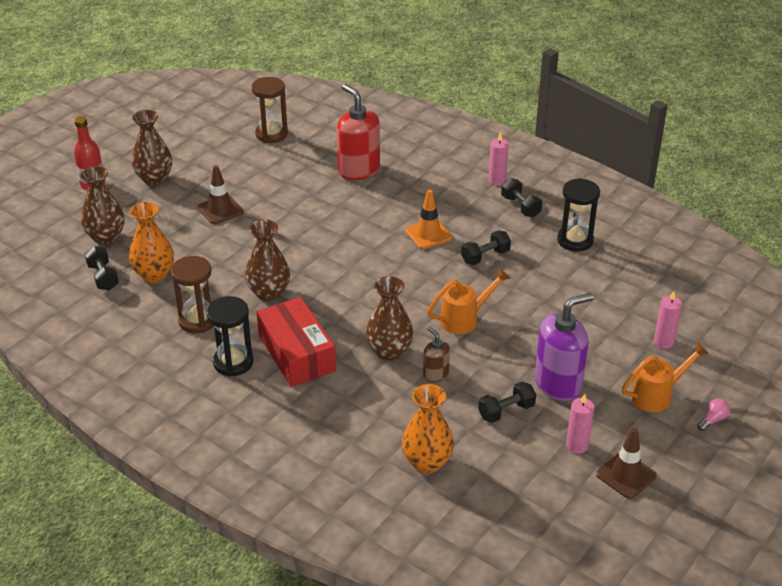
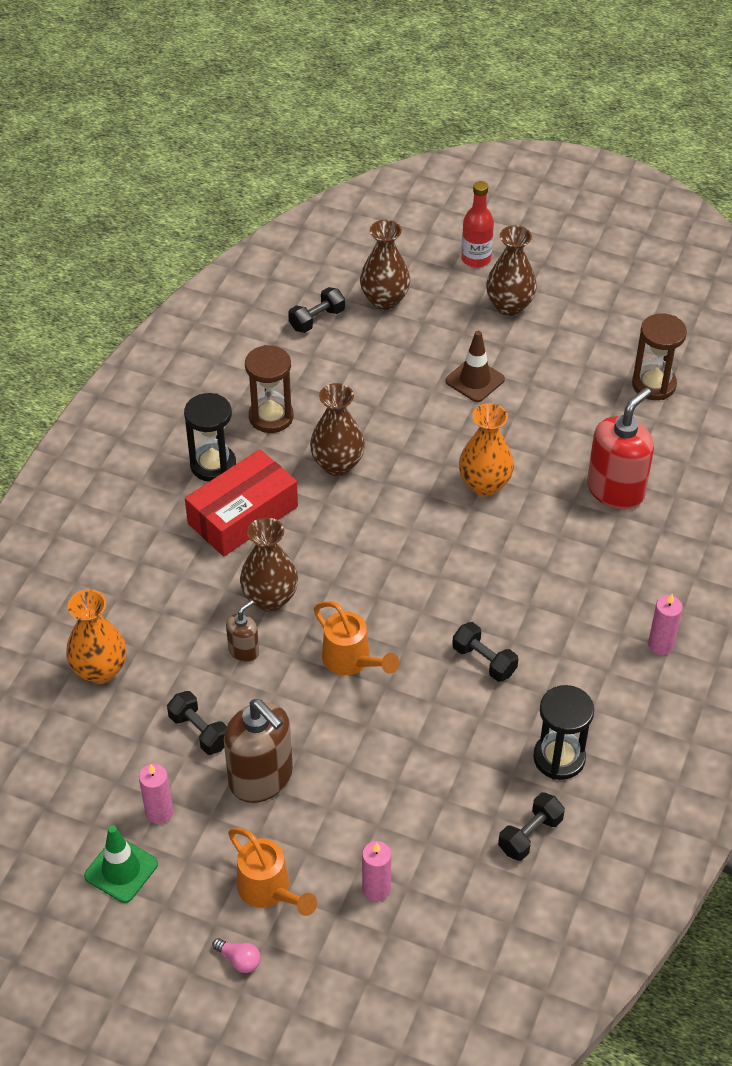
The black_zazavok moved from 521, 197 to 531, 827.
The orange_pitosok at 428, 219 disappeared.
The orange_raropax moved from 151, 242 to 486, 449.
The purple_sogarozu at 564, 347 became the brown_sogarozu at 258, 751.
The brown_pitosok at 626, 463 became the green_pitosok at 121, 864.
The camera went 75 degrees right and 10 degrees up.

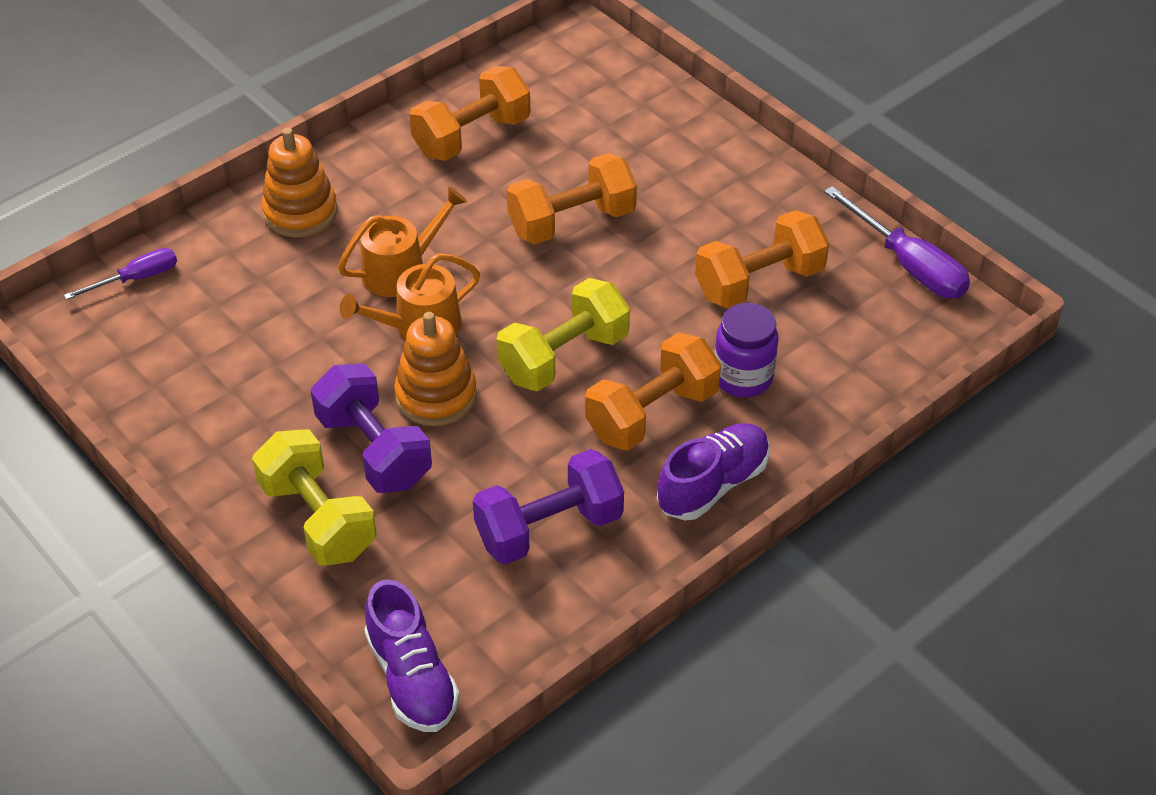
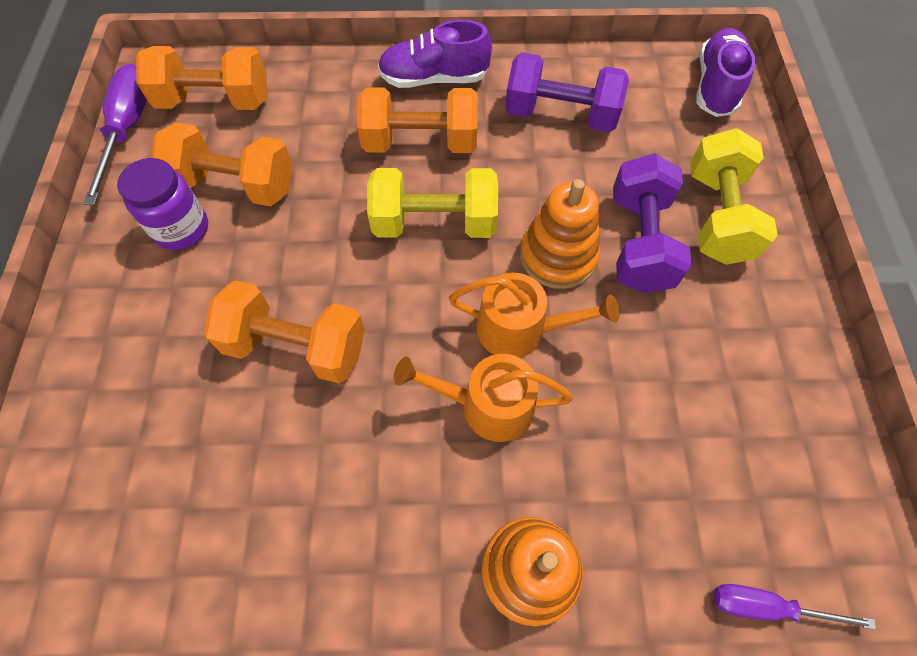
The orange_zazavok moved from 469, 113 to 201, 78.
The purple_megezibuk moved from 746, 350 to 162, 204.
The camera went 140 degrees left and 15 degrees up.

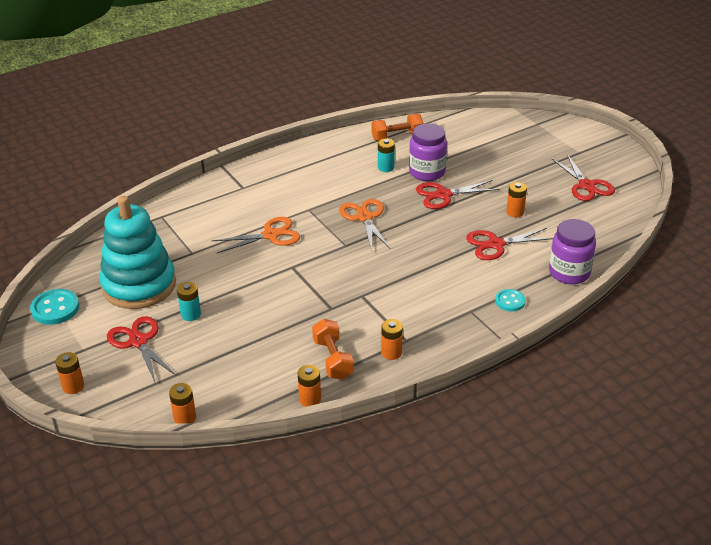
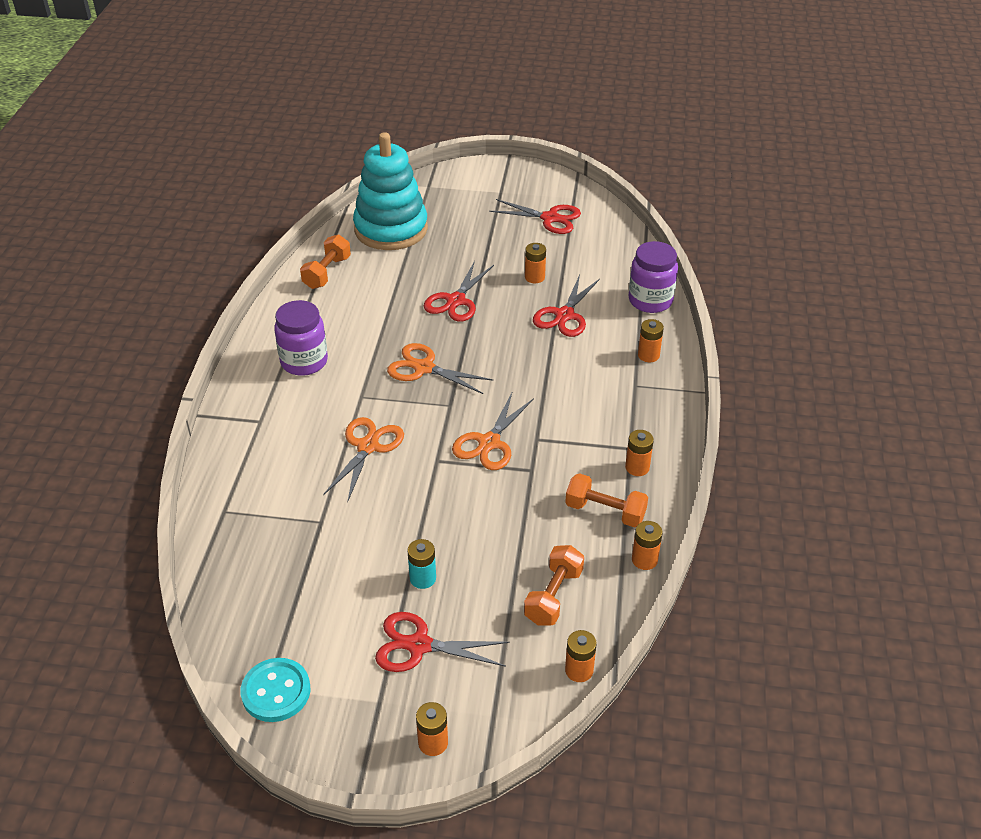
The purple_megezibuk moved from 428, 152 to 301, 338.
The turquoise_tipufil at 386, 155 disappeared.
The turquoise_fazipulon moved from 137, 252 to 390, 191.
The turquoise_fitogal at 510, 300 was replaced by the orange_tipufil at 651, 340.
The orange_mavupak at 493, 431 appeared.
The orange_zazavok at 554, 585 appeared.
The camera went 50 degrees left and 5 degrees up.

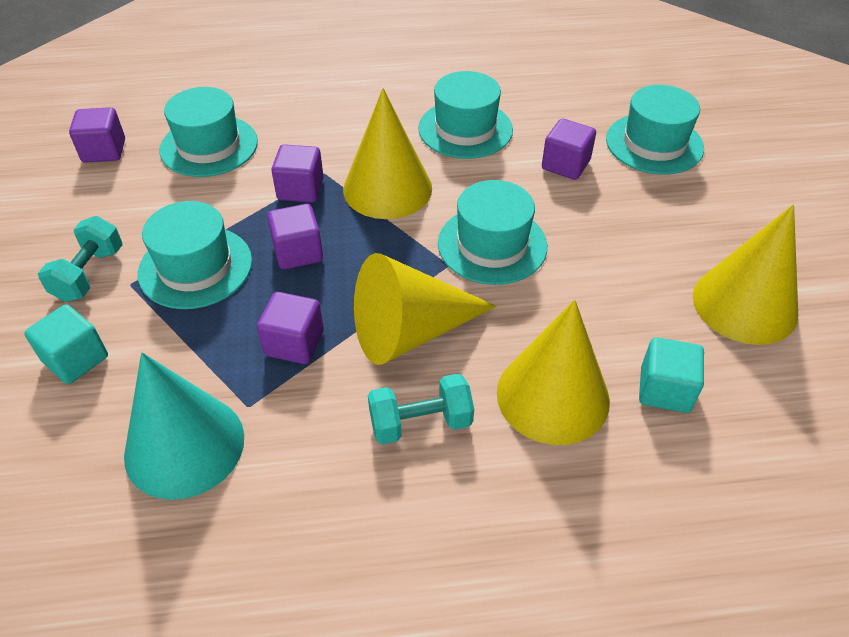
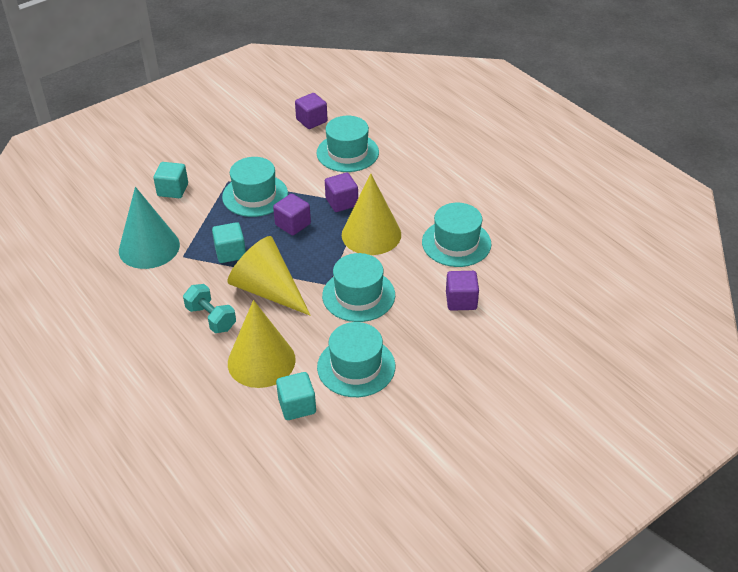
The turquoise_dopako moved from 655, 130 to 356, 359.
The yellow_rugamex at 745, 274 disappeared.
The turquoise_zazavok at 80, 259 disappeared.
The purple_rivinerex at 290, 328 became the turquoise_rivinerex at 229, 242.
The camera went 60 degrees right and 5 degrees down.

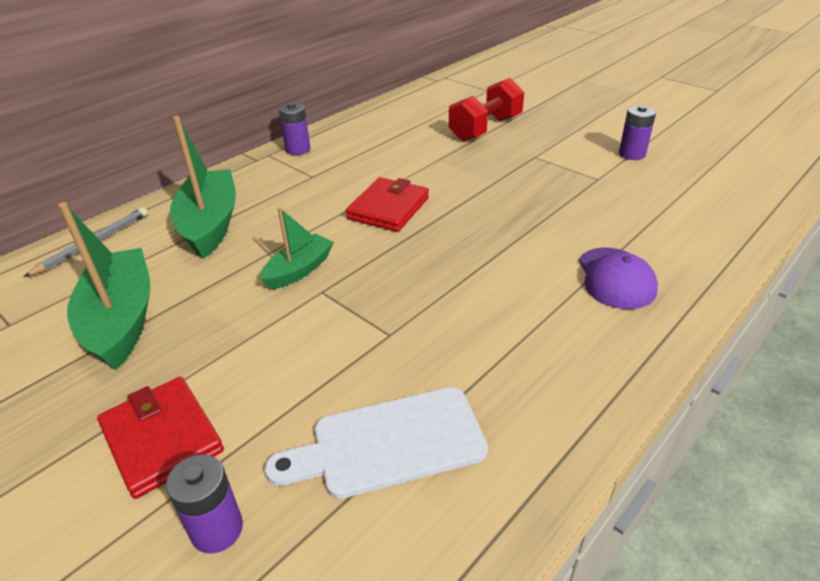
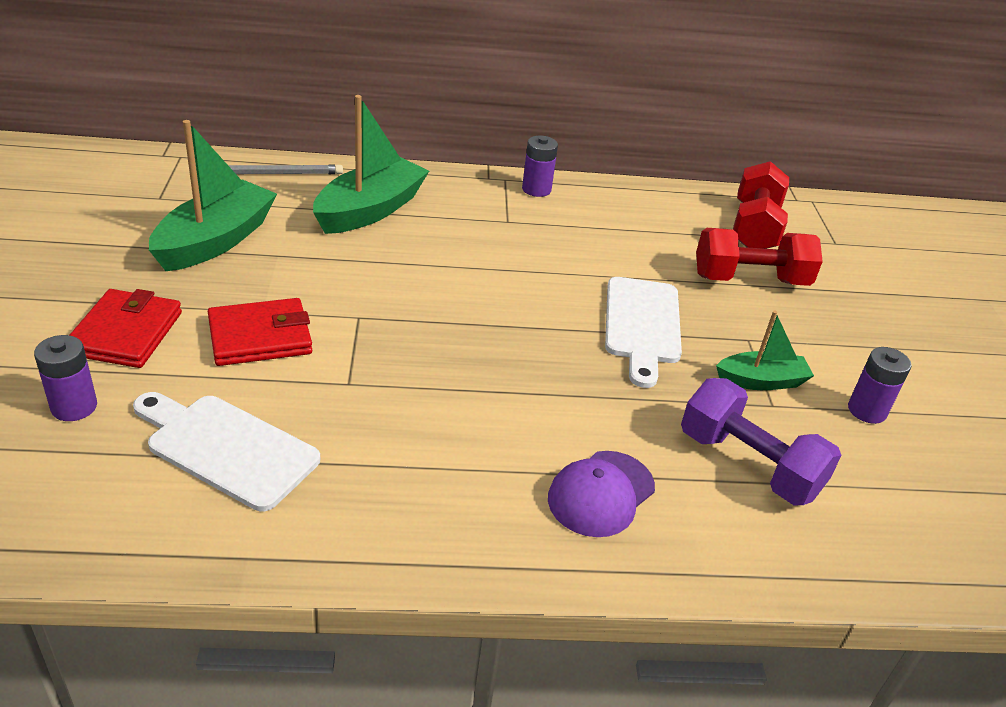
The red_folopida moved from 387, 204 to 260, 332.
The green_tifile moved from 297, 248 to 765, 350.
The red_zazavok at 761, 205 appeared.
The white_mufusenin at 643, 332 appeared.
The purple_zazavok at 761, 441 appeared.
The camera went 40 degrees right and 0 degrees up.

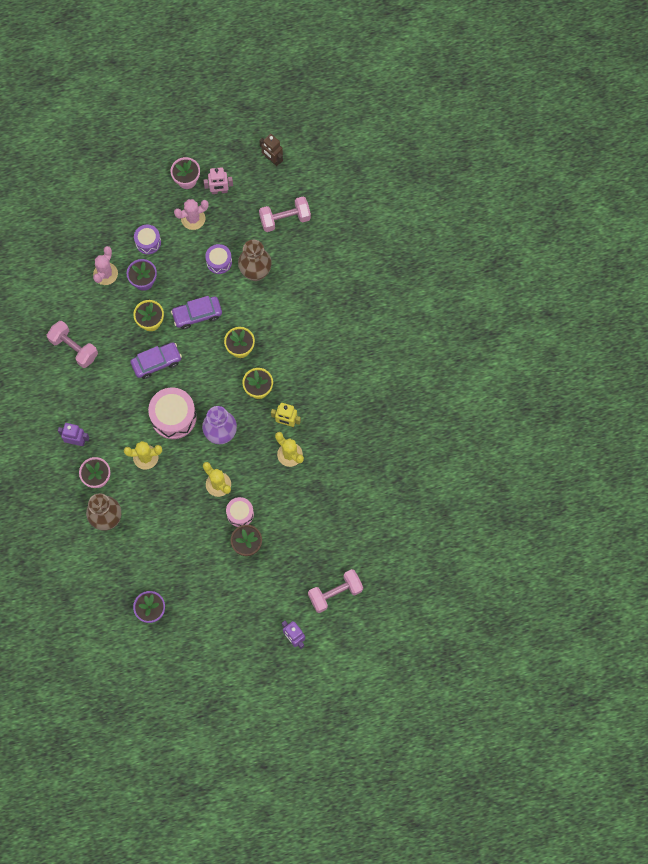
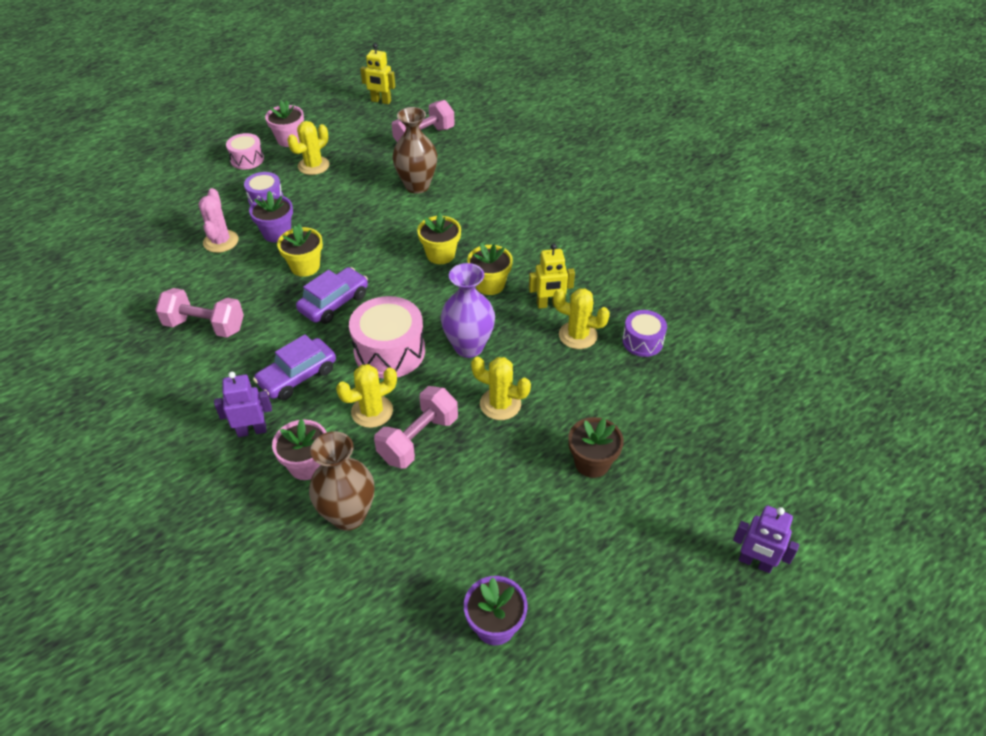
The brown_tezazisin at 271, 150 became the yellow_tezazisin at 377, 74.
The pink_tezazisin at 218, 180 disappeared.
The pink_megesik at 191, 214 became the yellow_megesik at 308, 148.
The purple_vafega moved from 218, 259 to 644, 333.
The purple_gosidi moved from 196, 312 to 294, 367.
The pink_vafega moved from 240, 512 to 245, 151.
The pink_zazavok moved from 335, 591 to 416, 427.
The camera went 25 degrees left and 25 degrees down.

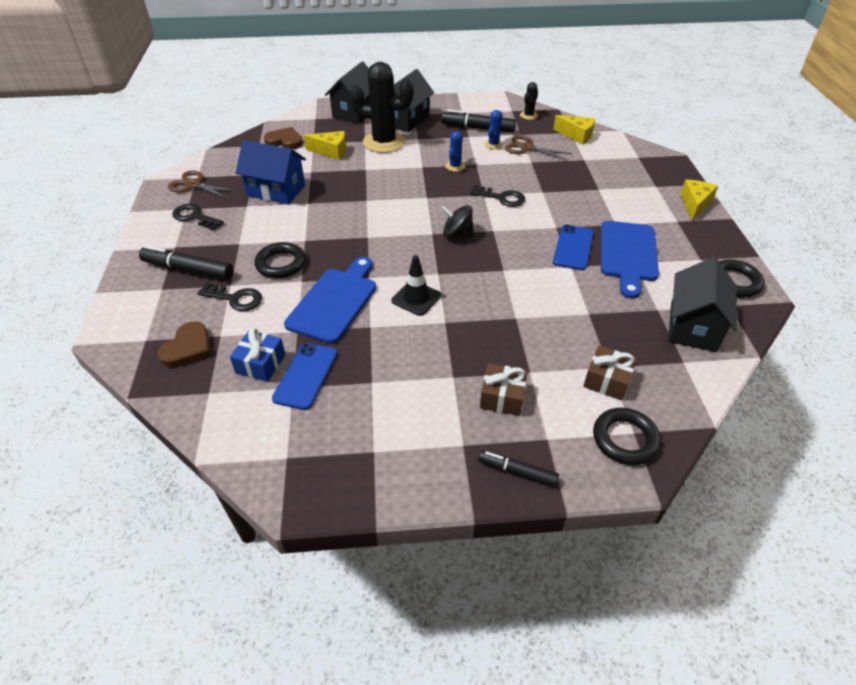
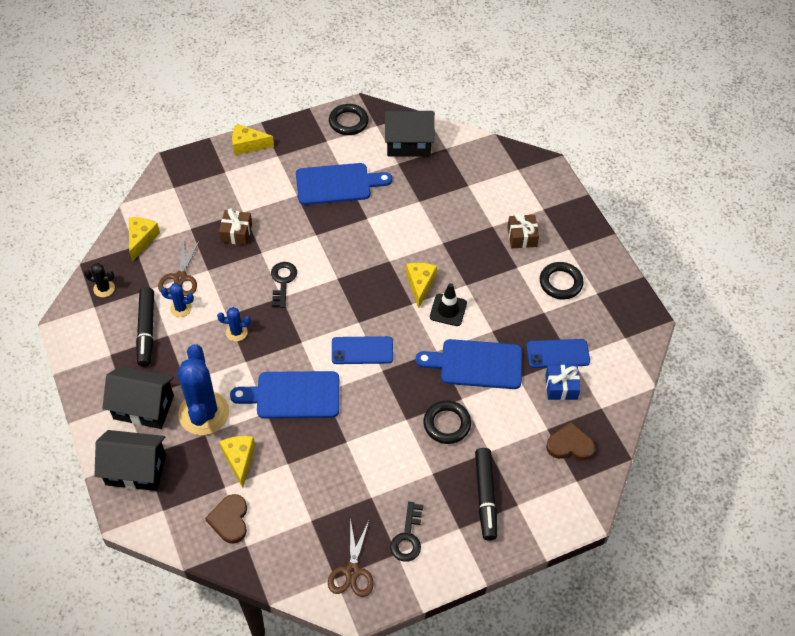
The black_megesik at 381, 107 became the blue_megesik at 203, 389.
The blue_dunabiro at 270, 172 disappeared.
The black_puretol at 457, 221 disappeared.
The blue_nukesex moved from 573, 247 to 362, 350.
The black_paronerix at 229, 297 disappeared.
The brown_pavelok moved from 610, 373 to 235, 226.
The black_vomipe moved from 627, 436 to 562, 280.
The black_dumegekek at 518, 469 disappeared.
The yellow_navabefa at 421, 285 appeared.
The blue_mufusenin at 284, 395 appeared.
The camera went 110 degrees left and 10 degrees up.

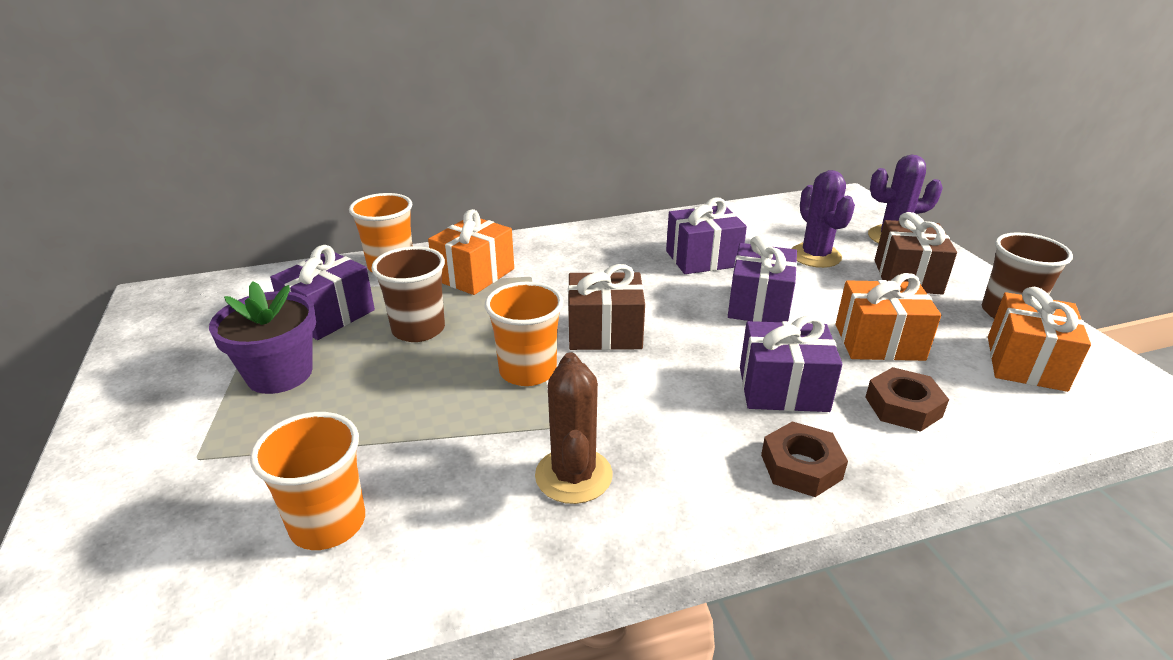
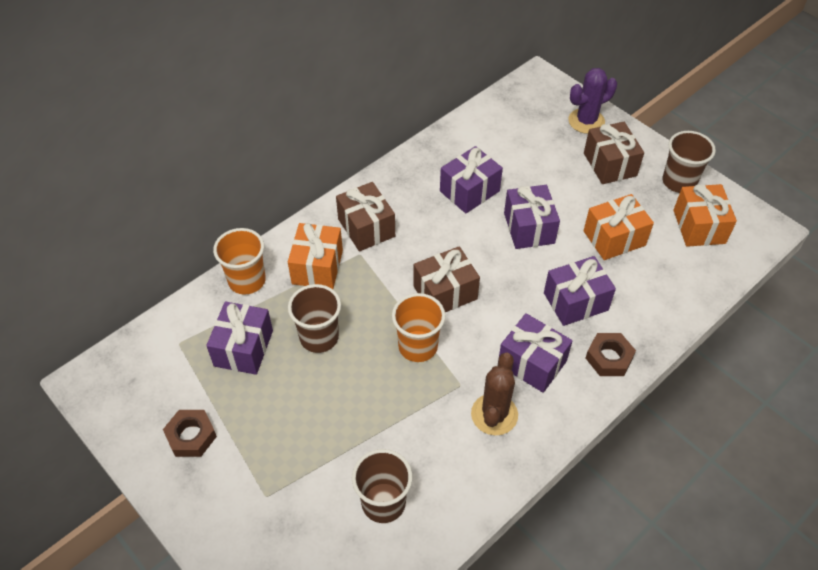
The purple_megesik at 823, 219 disappeared.
The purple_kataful at 262, 337 disappeared.
The brown_megesik at 574, 428 turned 45 degrees clockwise.
The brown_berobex moved from 907, 399 to 190, 433.
The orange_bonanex at 307, 481 became the brown_bonanex at 382, 486.
The brown_pavelok at 365, 216 appeared.
The purple_pavelok at 535, 353 appeared.
The camera went 25 degrees left and 20 degrees up.

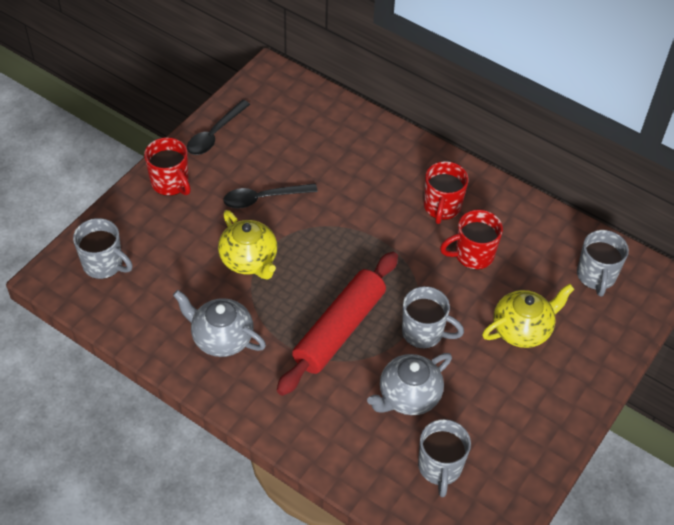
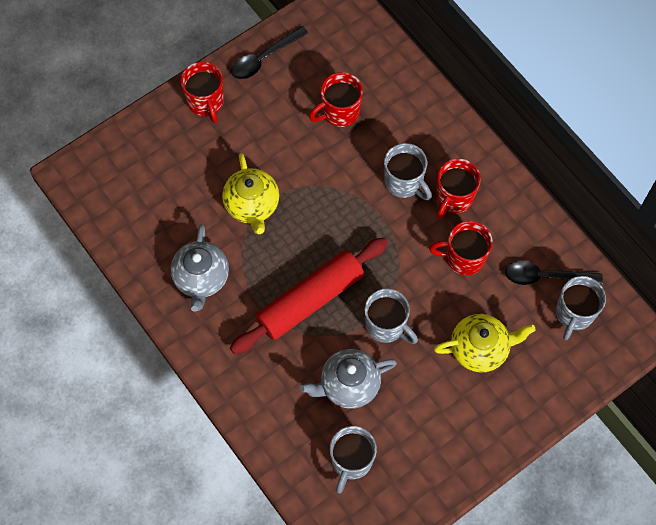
The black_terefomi moved from 270, 196 to 554, 273.
The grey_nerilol moved from 103, 248 to 408, 171.
The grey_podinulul at 219, 323 turned 135 degrees counterclockwise.
The red_nerilol at 336, 99 appeared.
The camera went 20 degrees right and 15 degrees up.

